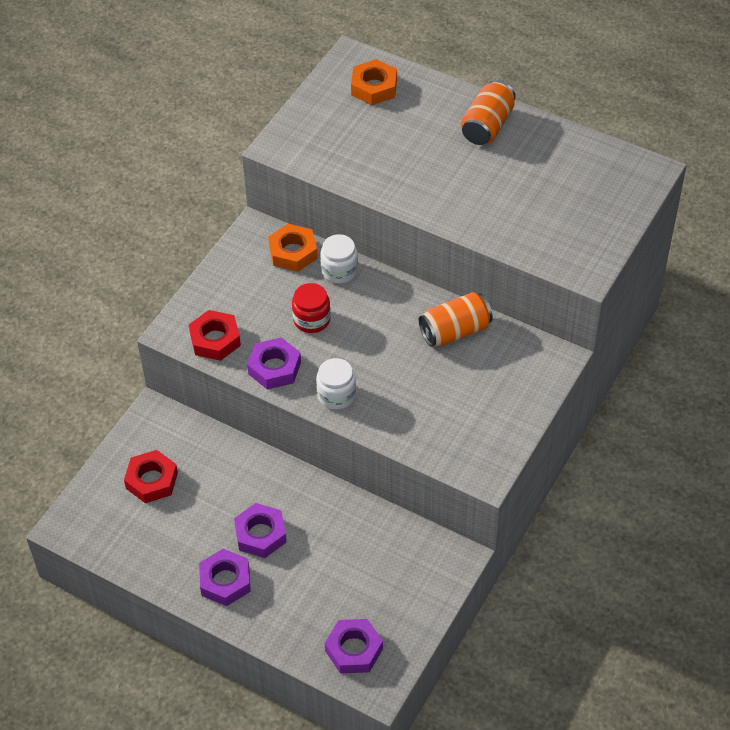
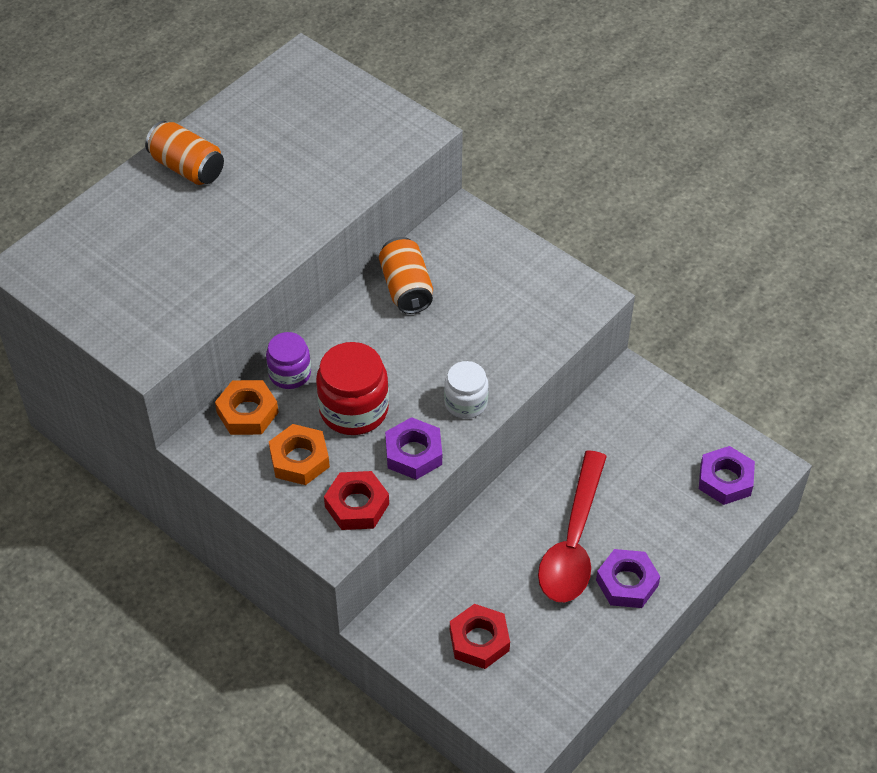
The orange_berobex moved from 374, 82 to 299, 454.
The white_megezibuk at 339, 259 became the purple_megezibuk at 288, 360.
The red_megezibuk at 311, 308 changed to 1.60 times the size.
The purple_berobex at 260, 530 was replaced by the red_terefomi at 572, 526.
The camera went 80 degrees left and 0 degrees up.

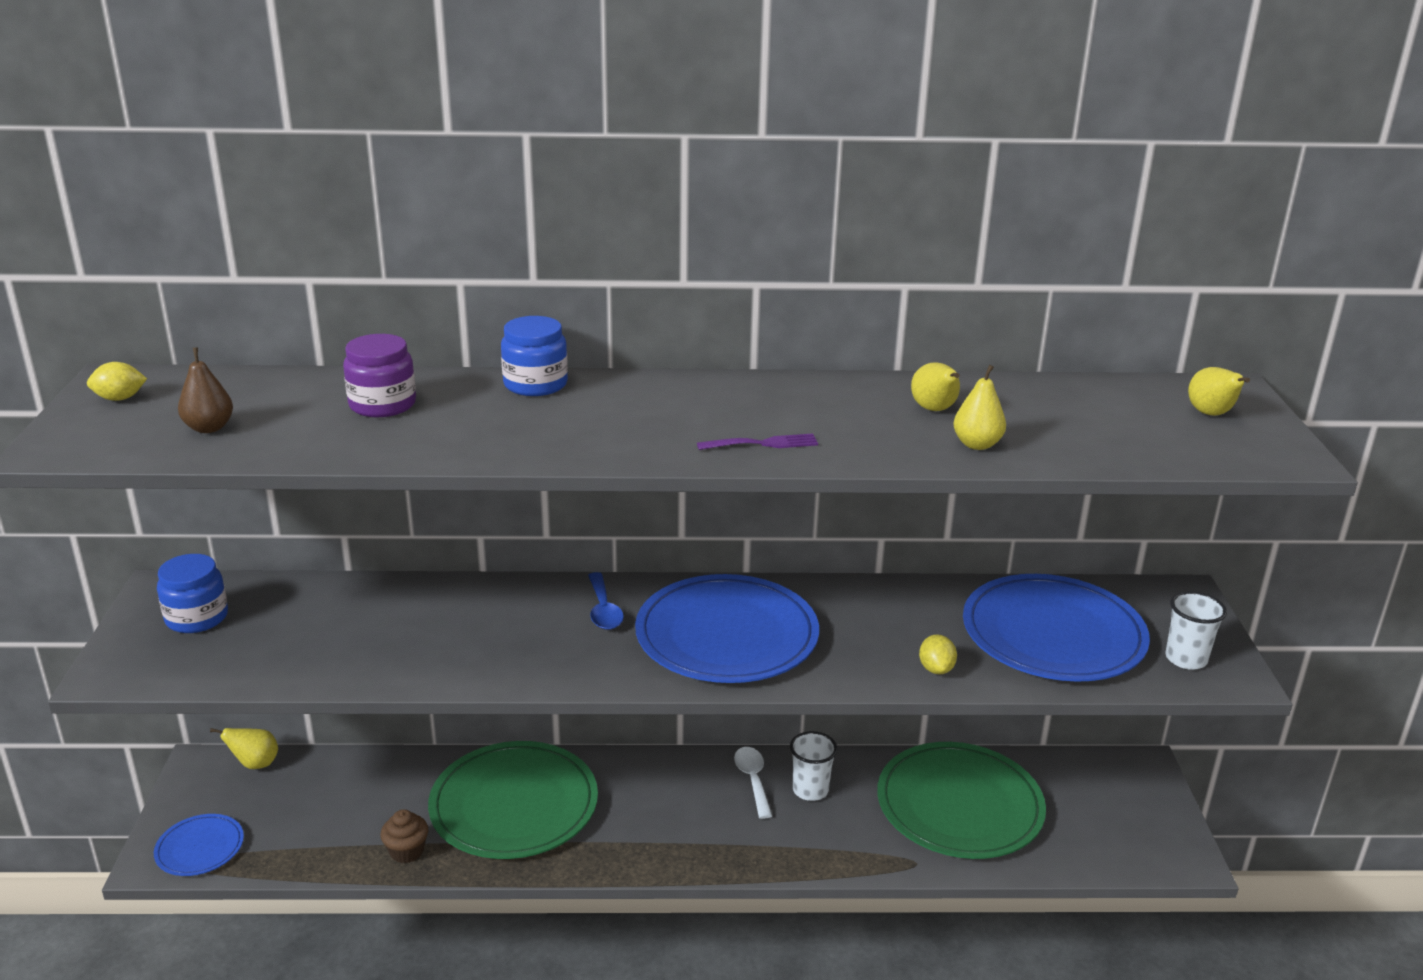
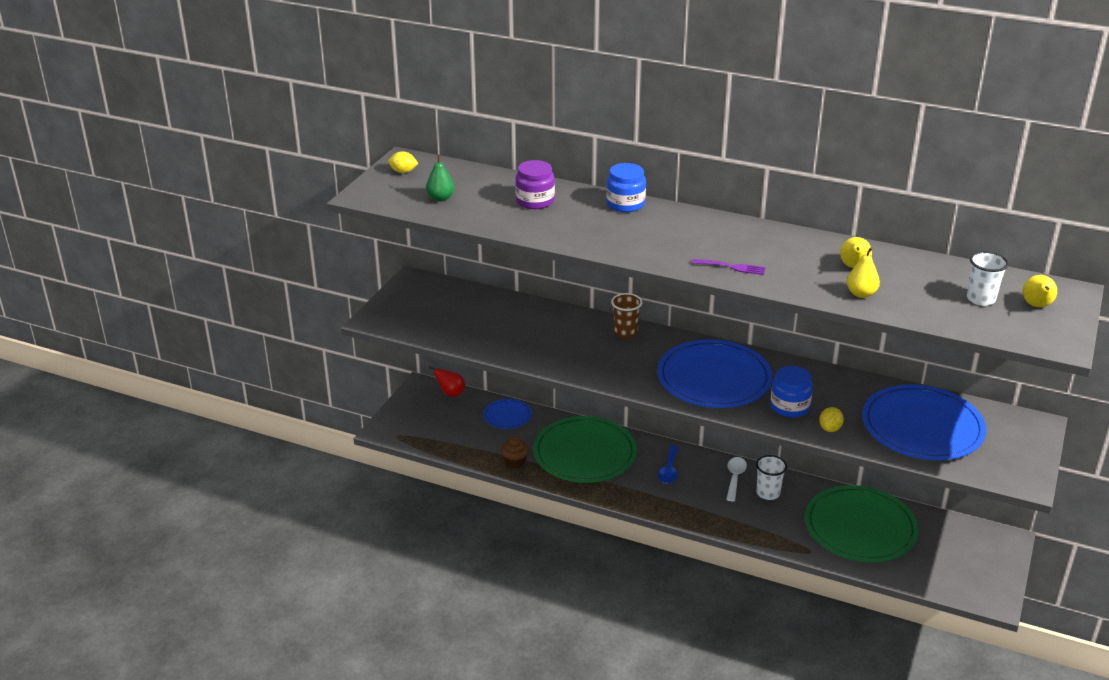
The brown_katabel at 205, 390 became the green_katabel at 440, 178.
The blue_megezibuk moved from 192, 593 to 791, 392.
The blue_terefomi moved from 606, 601 to 668, 464.
The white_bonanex moved from 1196, 630 to 988, 278.
The yellow_katabel at 244, 748 became the red_katabel at 447, 381.
The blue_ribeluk moved from 199, 845 to 507, 414.
The brown_bonanex at 627, 315 appeared.
The camera went 25 degrees right and 5 degrees up.

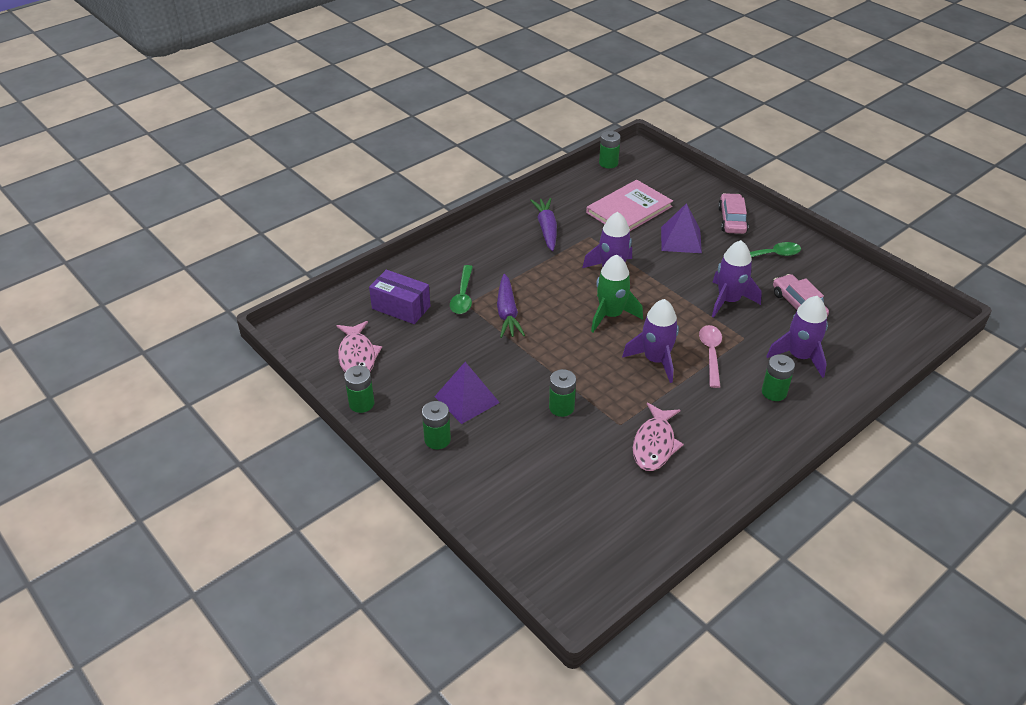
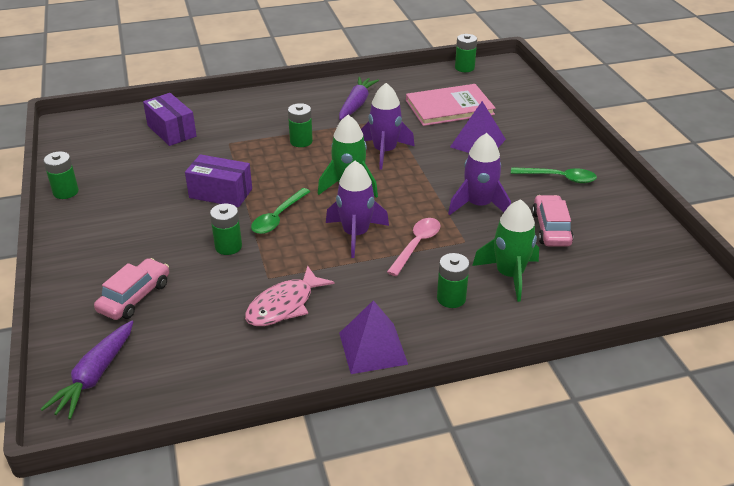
The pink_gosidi moved from 733, 213 to 131, 289.
The green_terefomi moved from 461, 289 to 280, 211.
The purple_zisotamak moved from 511, 306 to 87, 369.
The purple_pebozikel at 797, 337 became the green_pebozikel at 505, 250.
The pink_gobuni at 359, 346 disappeared.
The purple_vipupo moved from 467, 393 to 373, 337.
The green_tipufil moved from 436, 425 to 300, 125.
The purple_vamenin at 218, 180 appeared.
The camera went 25 degrees right and 5 degrees down.

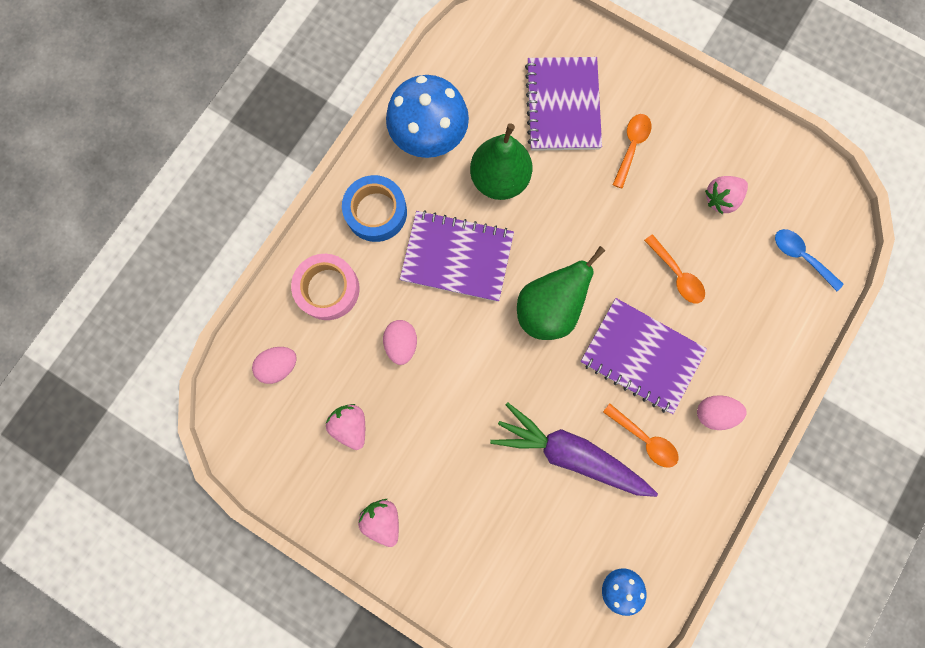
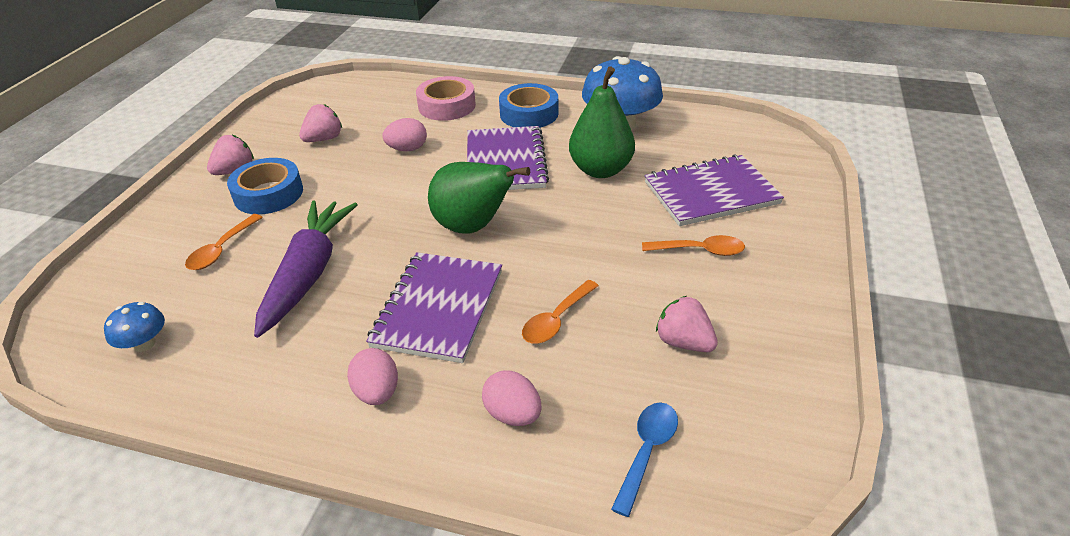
The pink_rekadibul moved from 274, 365 to 512, 398.
The orange_terefomi moved from 640, 435 to 224, 242.
The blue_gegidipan at 265, 186 appeared.
The camera went 75 degrees right and 40 degrees down.

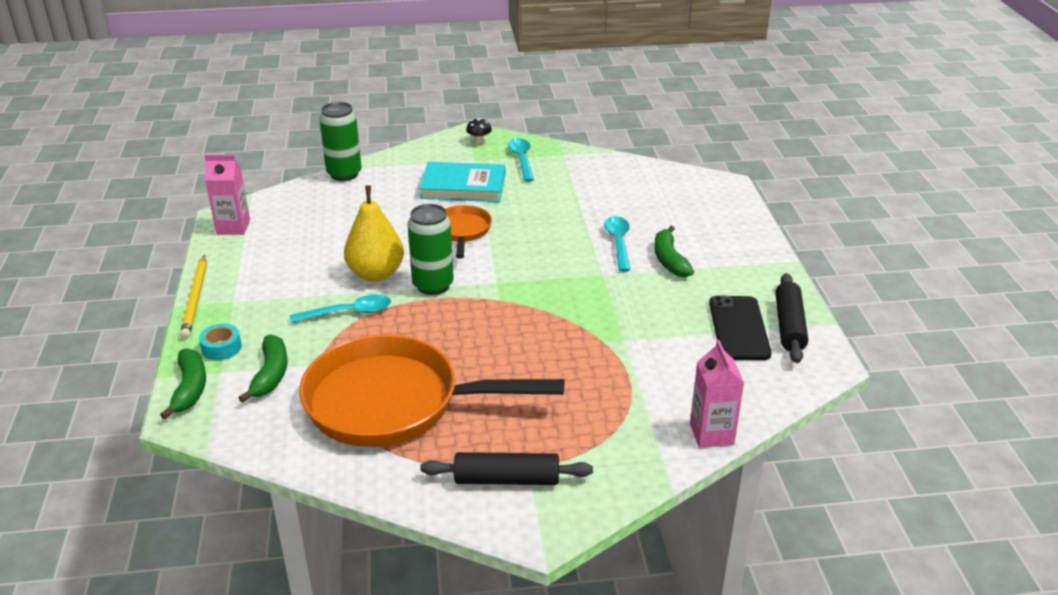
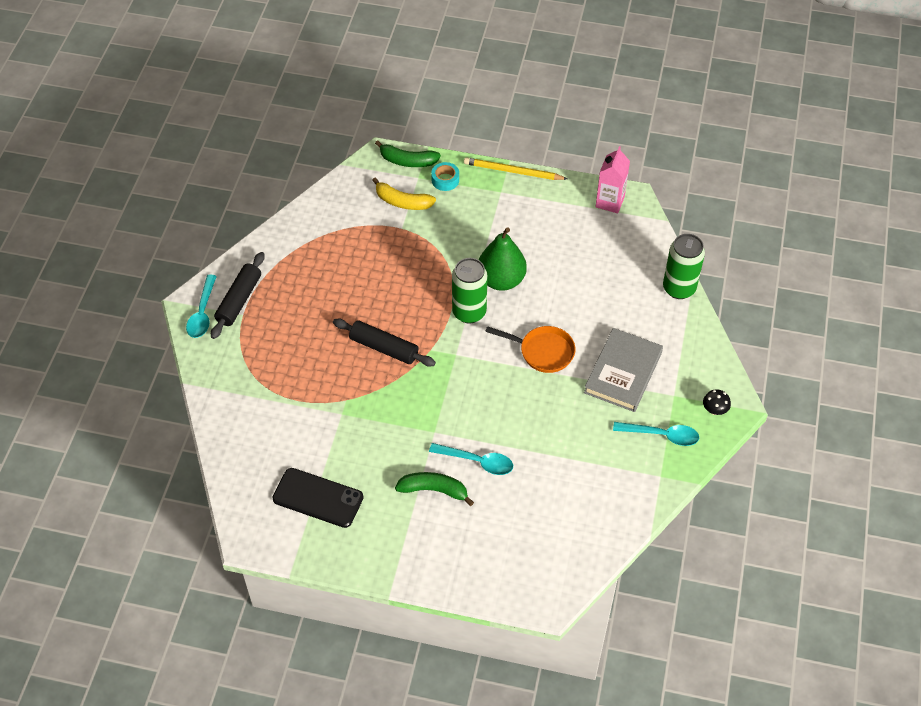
The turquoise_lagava at 462, 182 became the grey_lagava at 623, 370.
The yellow_katabel at 374, 233 became the green_katabel at 503, 259.
The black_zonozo moved from 791, 318 to 384, 343.
The turquoise_terefomi moved from 340, 308 to 201, 306.
The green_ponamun at 263, 368 became the yellow_ponamun at 404, 193.
The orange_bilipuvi at 431, 391 disappeared.
The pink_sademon at 717, 394 disappeared.
The camera went 110 degrees right and 20 degrees up.

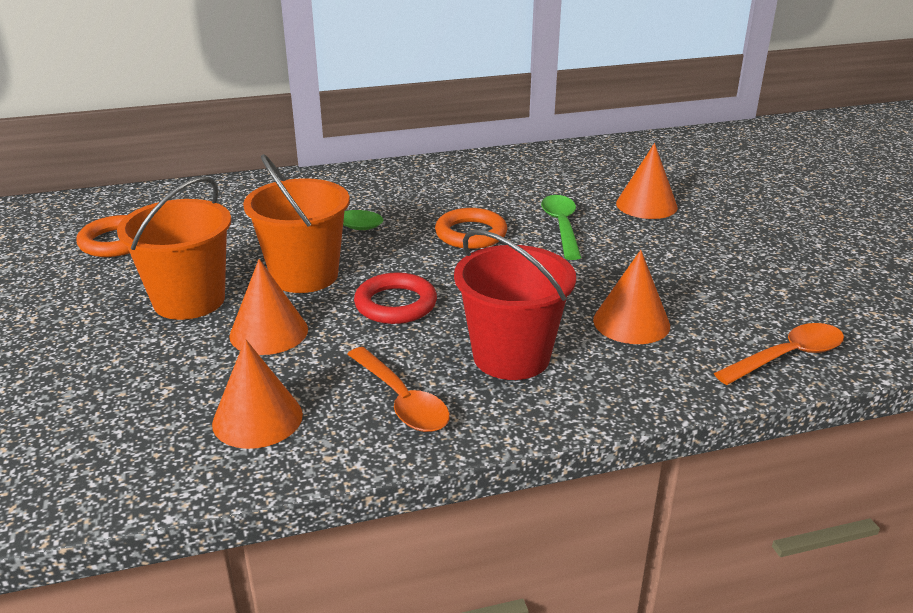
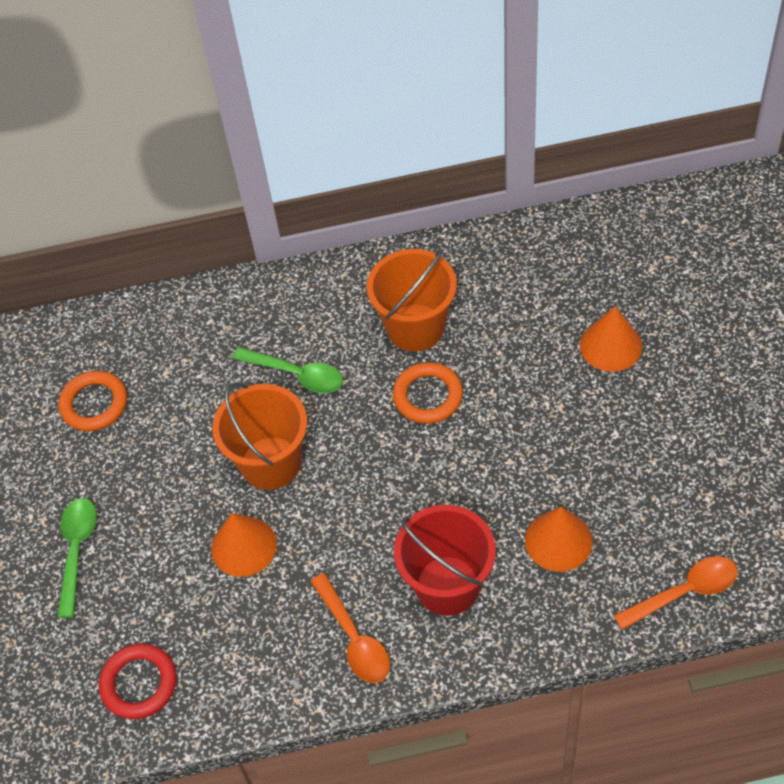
The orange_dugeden moved from 174, 248 to 412, 300.
The green_terefomi moved from 561, 227 to 77, 558.
The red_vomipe moved from 395, 298 to 138, 681.
The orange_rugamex at 257, 394 disappeared.
The camera went 10 degrees right and 25 degrees up.

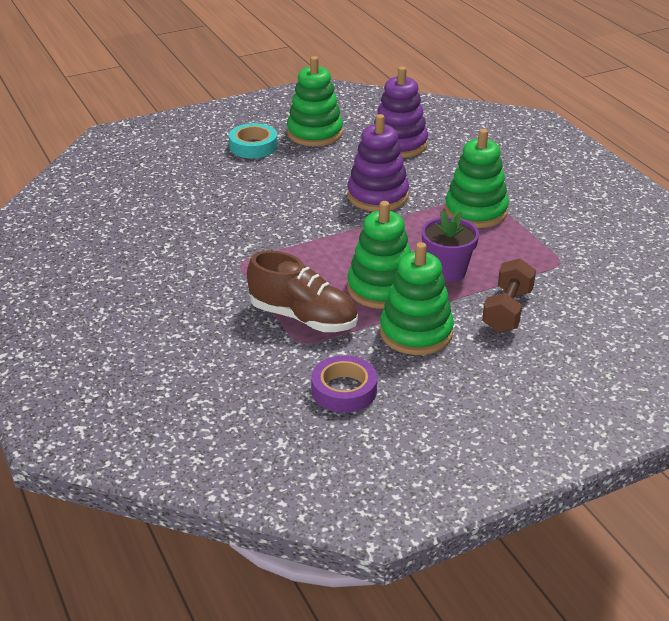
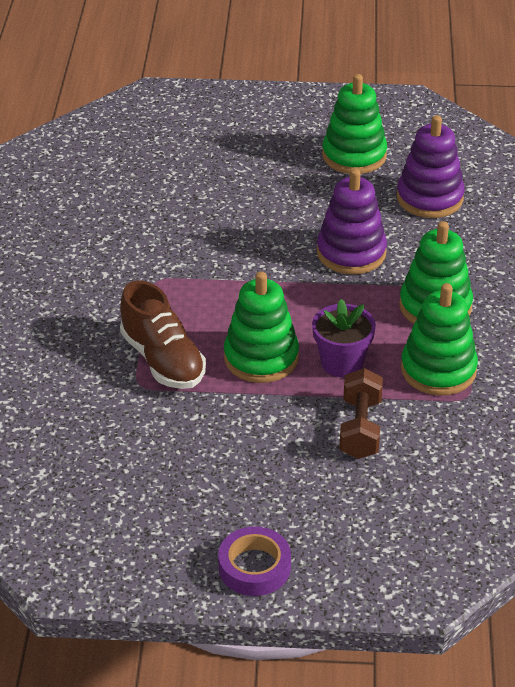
The turquoise_gegidipan at 253, 140 disappeared.
The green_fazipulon moved from 417, 298 to 439, 339.
The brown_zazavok at 509, 295 turned 45 degrees counterclockwise.
The purple_gegidipan moved from 344, 384 to 254, 561.
The camera went 30 degrees right and 5 degrees up.

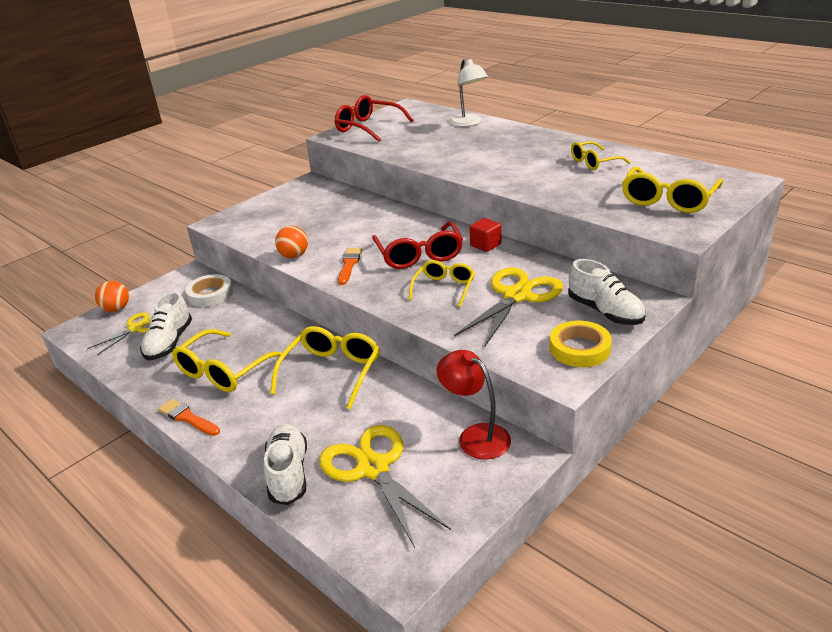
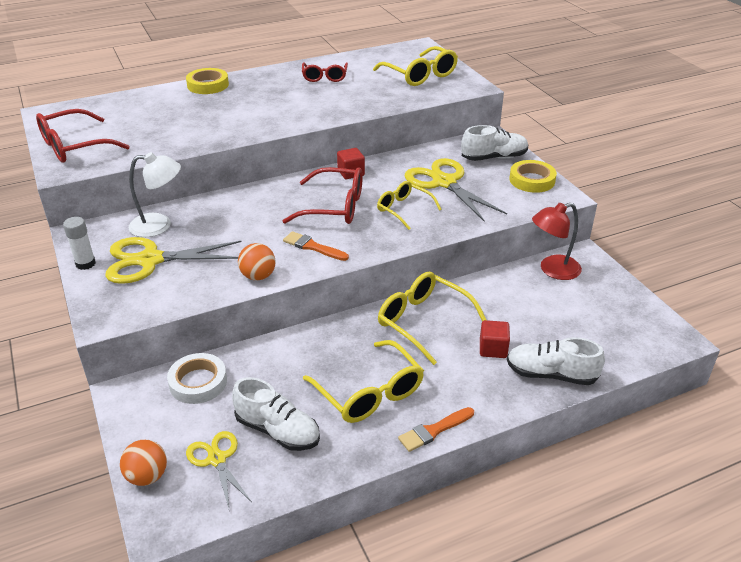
The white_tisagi moved from 469, 93 to 155, 194.
The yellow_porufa at 601, 155 became the red_porufa at 325, 72.
The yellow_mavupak moved from 385, 486 to 173, 260.
The yellow_gegidipan at 207, 81 appeared.
The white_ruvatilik at 79, 243 appeared.
The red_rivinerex at 495, 339 appeared.
The camera went 70 degrees left and 5 degrees up.

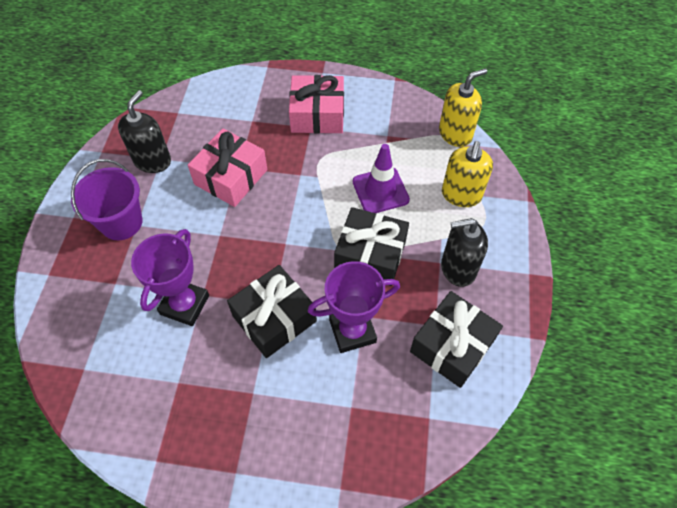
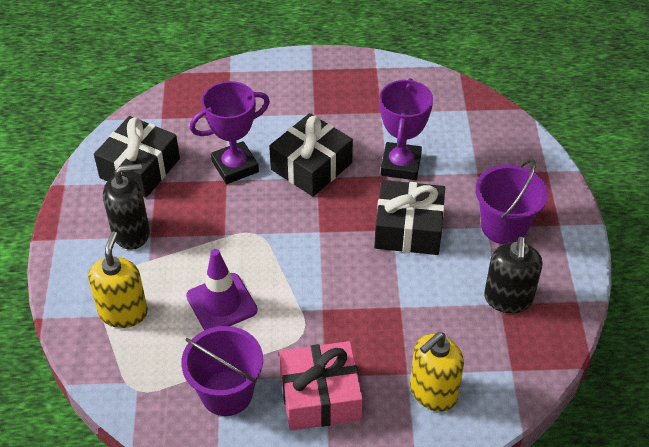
The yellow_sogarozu moved from 463, 107 to 437, 372.
The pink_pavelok at 228, 167 disappeared.
The black_pavelok moved from 371, 246 to 409, 217.
The purple_dugeden at 222, 371 appeared.
The camera went 170 degrees right and 10 degrees down.

